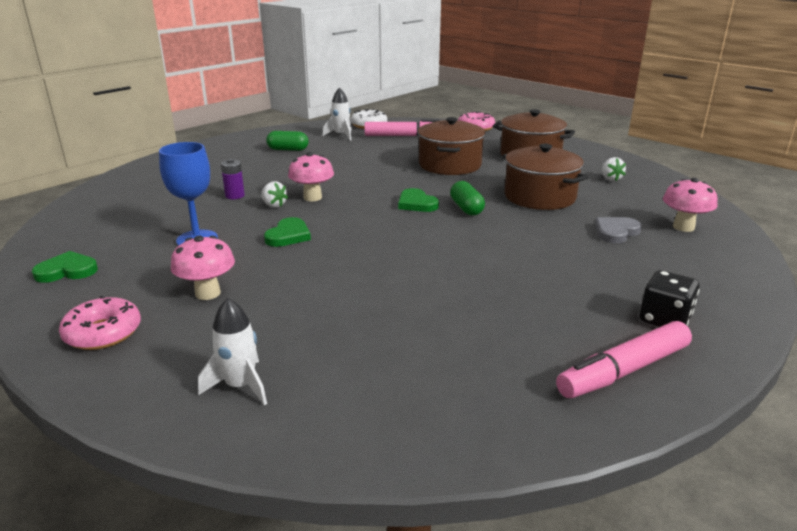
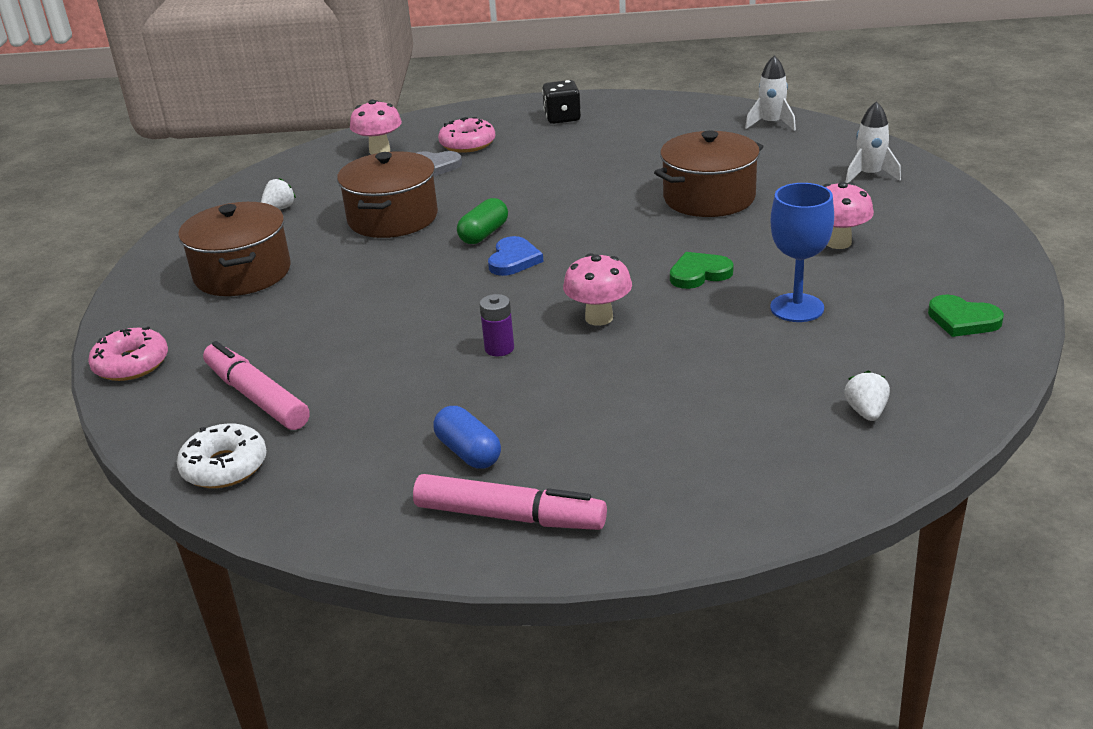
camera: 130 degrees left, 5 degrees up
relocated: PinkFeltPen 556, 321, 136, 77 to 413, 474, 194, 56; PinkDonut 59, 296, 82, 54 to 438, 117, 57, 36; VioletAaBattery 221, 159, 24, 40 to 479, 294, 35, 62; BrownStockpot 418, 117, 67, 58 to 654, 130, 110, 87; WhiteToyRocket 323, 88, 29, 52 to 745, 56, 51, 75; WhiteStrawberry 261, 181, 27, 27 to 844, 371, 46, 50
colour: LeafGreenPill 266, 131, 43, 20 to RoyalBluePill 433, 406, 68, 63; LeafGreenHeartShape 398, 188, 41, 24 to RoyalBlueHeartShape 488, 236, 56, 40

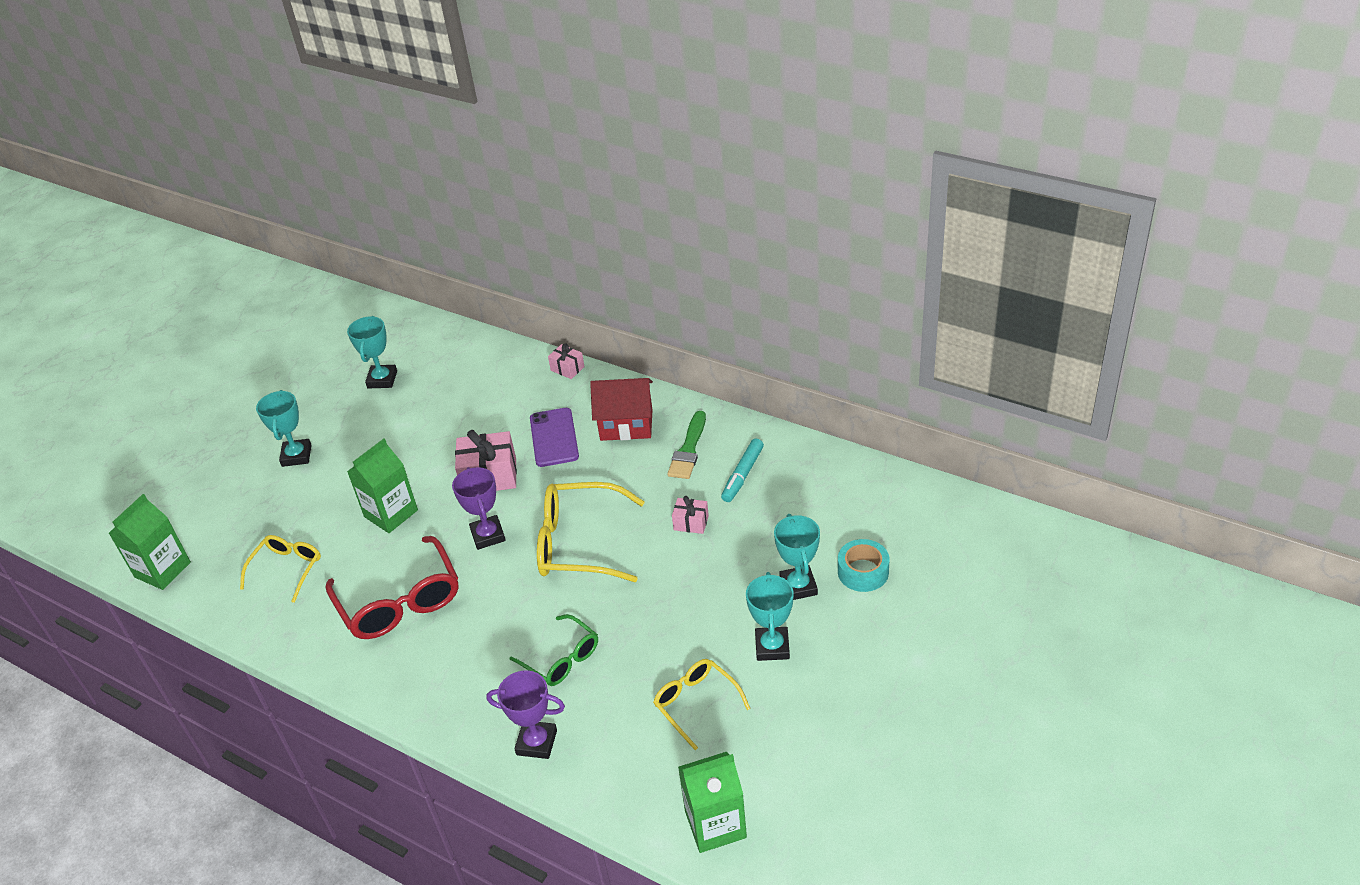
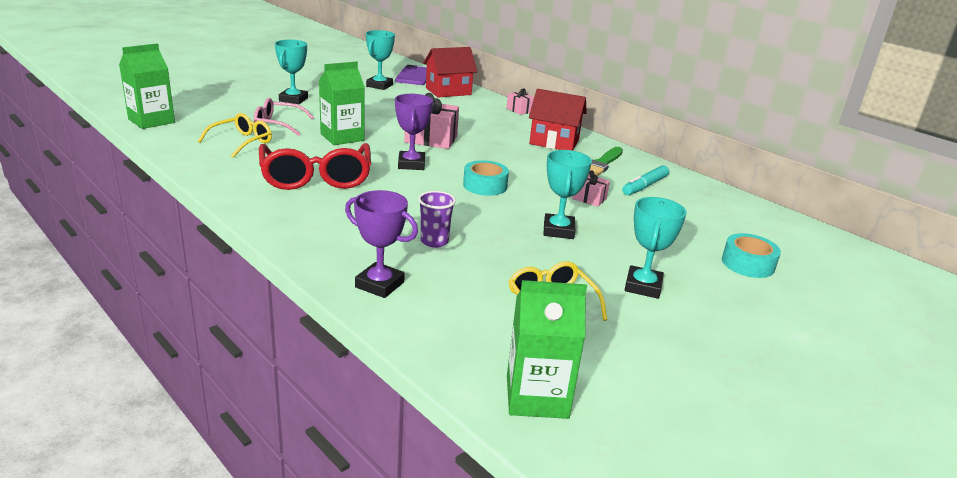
camera: 10 degrees right, 15 degrees down
appeared: PinkGlasses 254, 98, 60, 38; RedToyHouse 423, 47, 54, 50
relocated: VioletPhone 530, 408, 49, 59 to 395, 65, 32, 20; TealPrizeCup 774, 514, 46, 86 to 543, 150, 49, 89
exchanged: LeafGreenGlasses 510, 614, 88, 72 to VioletTumbler 418, 191, 38, 57; GoldenGlasses 537, 482, 108, 100 to TealRollOfTape 463, 160, 46, 36

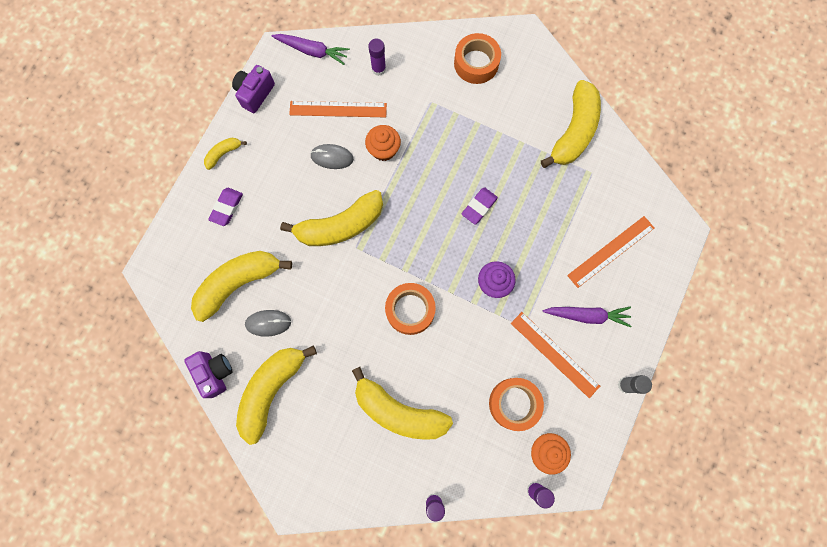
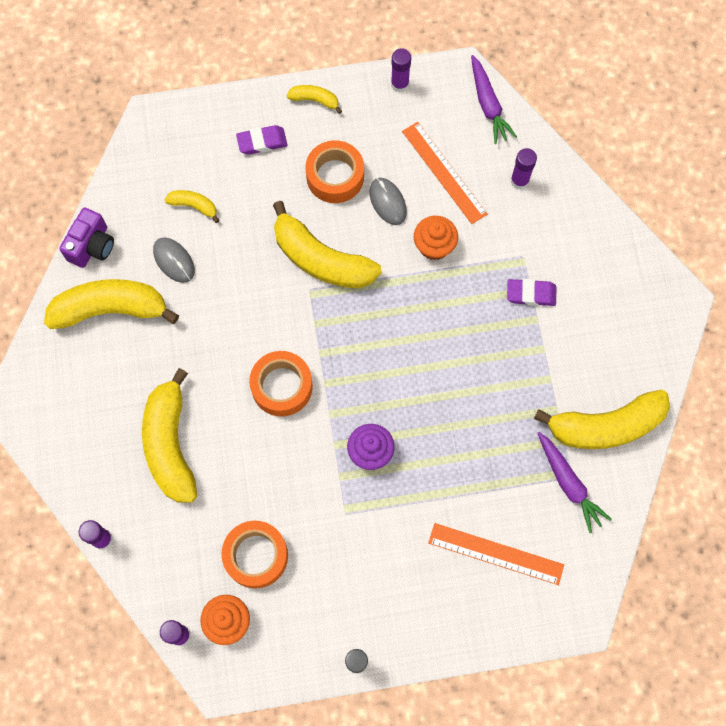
camera: 55 degrees right, 5 degrees down
missing: OrangeColouredStraightedge 511, 312, 89, 86
relocated: OrangeColouredRollOfTape 454, 33, 47, 51 to 305, 140, 59, 63; VioletPencilEraser 462, 187, 36, 38 to 507, 279, 49, 27; VioletRootVegetable 543, 307, 88, 20 to 538, 432, 74, 101
exchanged: VioletCamera 232, 65, 43, 48 to VioletGlueStick 391, 48, 20, 44
size: GoldenBananaFruit 191, 251, 101, 71 = 165, 190, 55, 33 x0.47

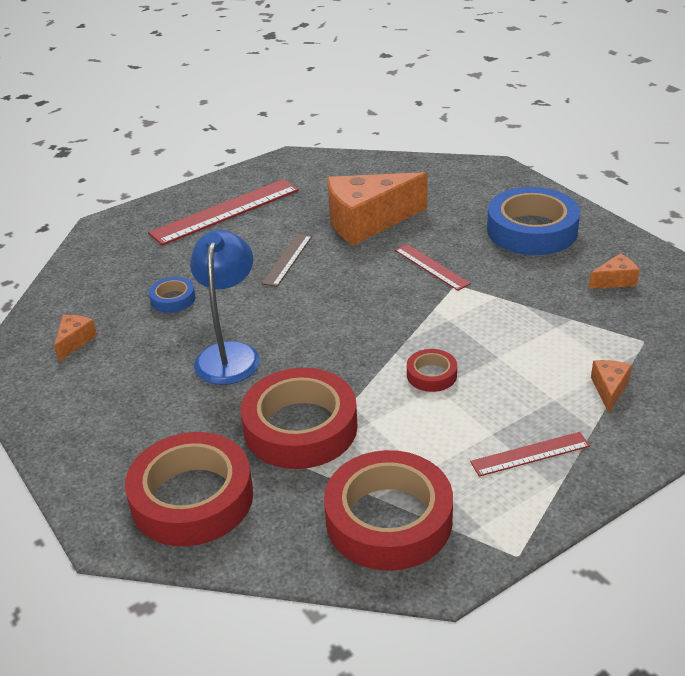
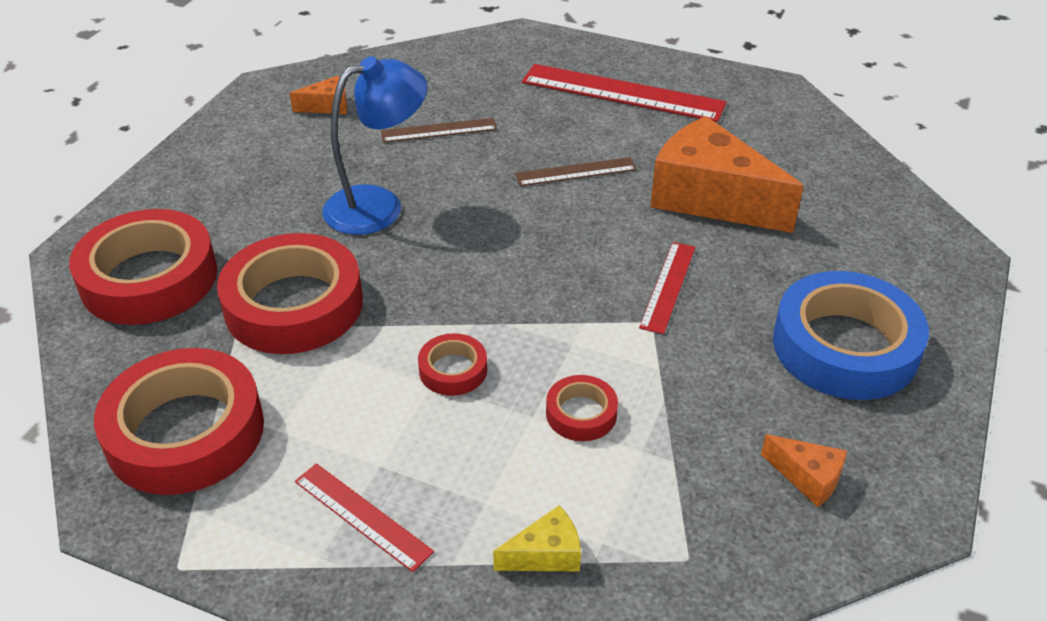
camera: 55 degrees right, 5 degrees up
appeared: RedRollOfTape 546, 375, 72, 66
exchanged: RoyalBlueRollOfTape 149, 277, 46, 36 to BrownStraightedge 381, 118, 116, 25
colour: OrangeColouredCheeseWedge 591, 360, 41, 53 to GoldenCheeseWedge 493, 505, 88, 67

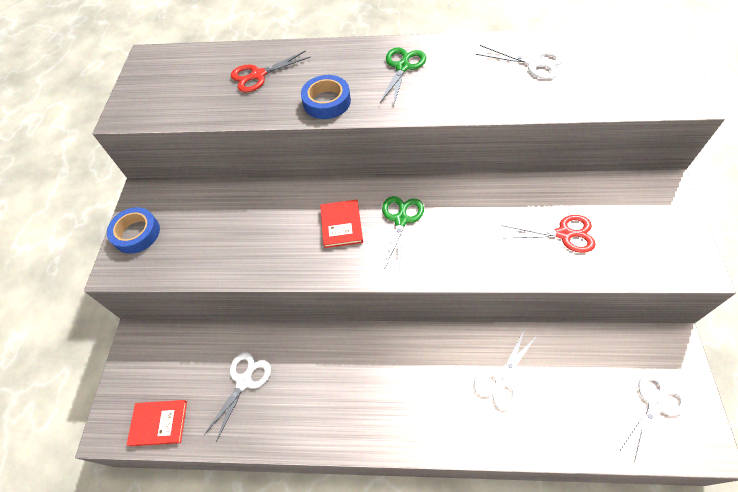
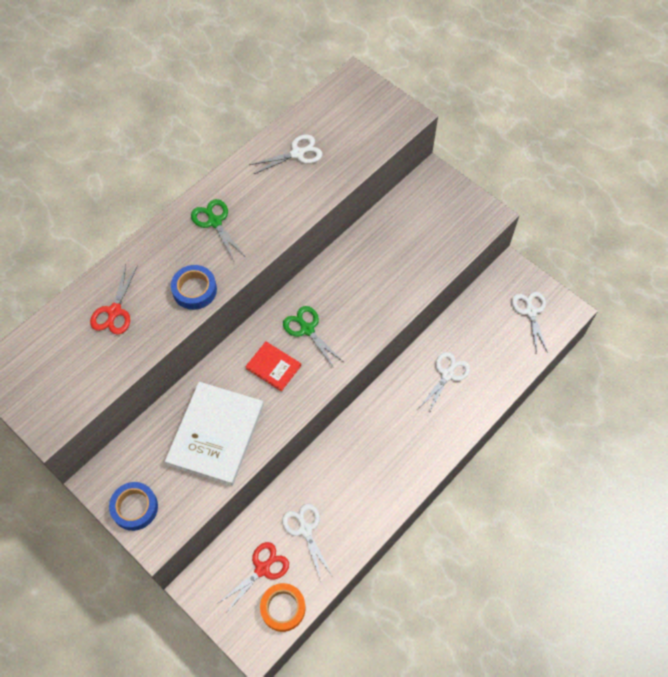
camera: 55 degrees left, 5 degrees up
appeared: WhiteHardback 165, 382, 99, 104
relocated: RedShears 502, 215, 94, 38 to 218, 542, 71, 70
exchanged: RedHardback 127, 400, 60, 46 to OrangeColouredRollOfTape 260, 583, 45, 49
spun: WhiteShears 474, 331, 63, 79 = 418, 352, 52, 63 135 degrees counterclockwise

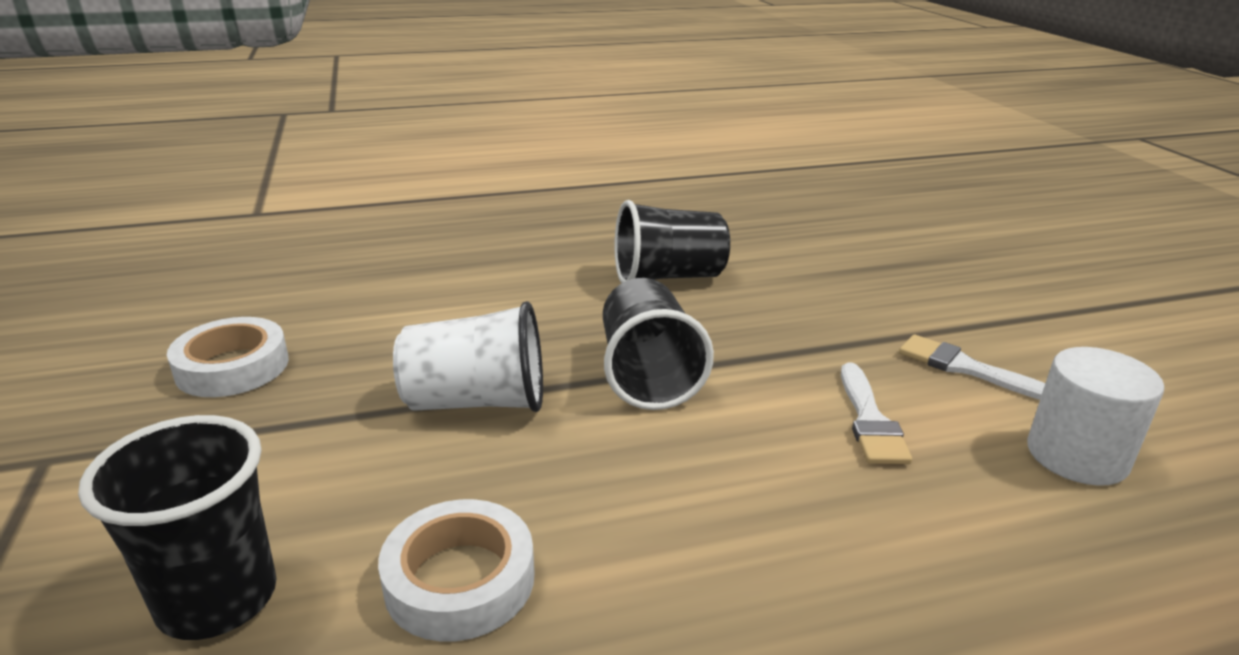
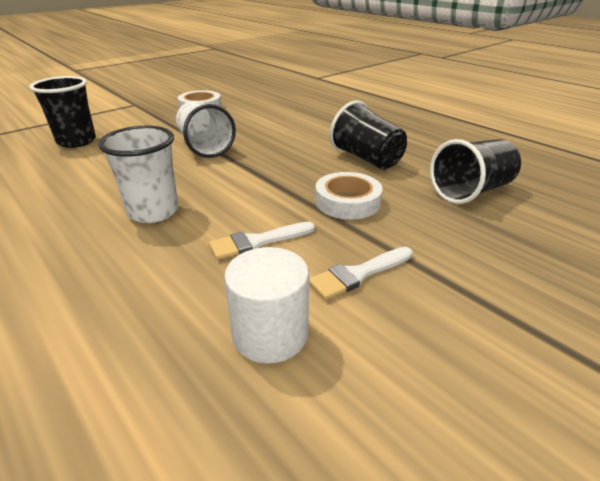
camera: 65 degrees right, 5 degrees up
appeared: WhiteTumbler 98, 126, 80, 97
relocated: WhiteRollOfTape 378, 499, 157, 143 to 315, 172, 68, 48; JetBlackTumbler 603, 278, 111, 132 to 430, 139, 91, 65
spun: WhitePaintBrush 899, 335, 146, 65 = 309, 247, 103, 53 135 degrees counterclockwise

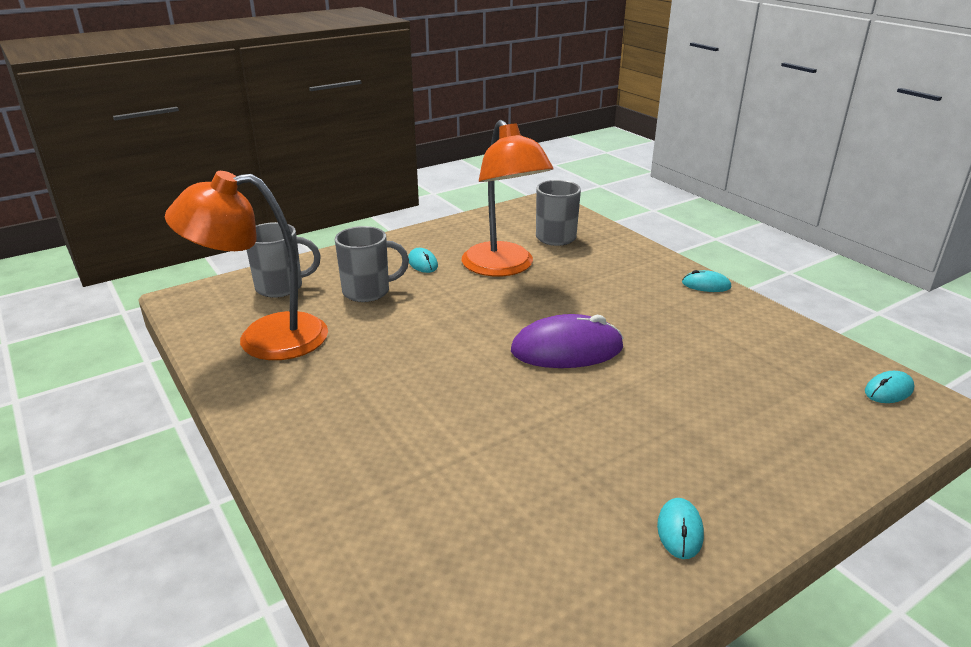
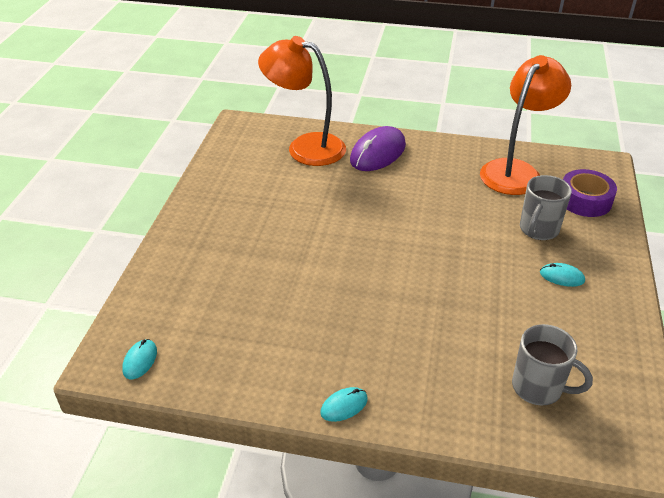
camera: 135 degrees right, 10 degrees up
missing: TealComputerMouse 657, 498, 47, 61
relocated: OrangeColouredLamp 462, 120, 91, 156 to 258, 36, 88, 130; VioletComputerMouse 511, 314, 113, 54 to 350, 126, 56, 45
exchanged: GrayTeaMug 247, 222, 74, 76 to VioletRollOfTape 563, 169, 54, 48

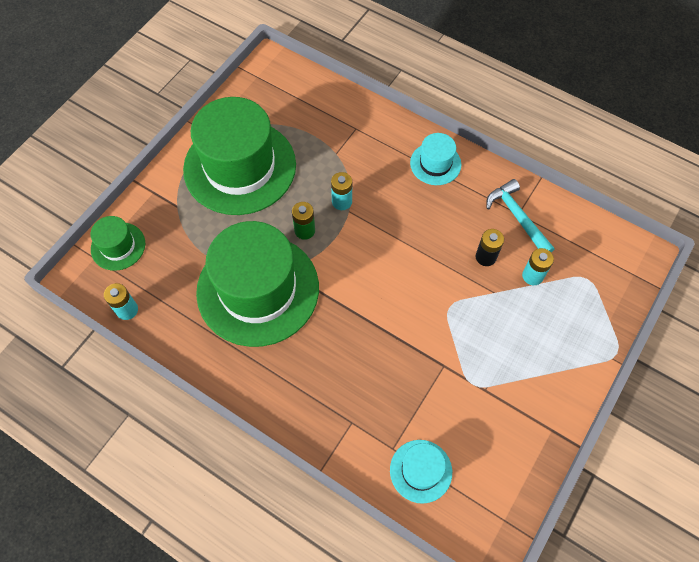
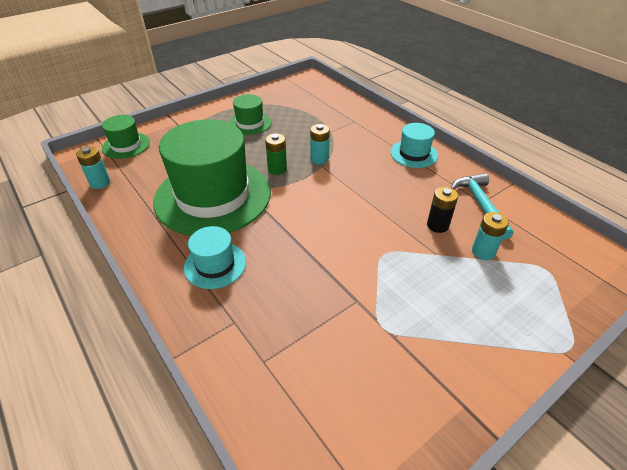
camera: 20 degrees right, 20 degrees down
relocated: TealTallHat 390, 440, 62, 64 to 184, 226, 62, 63
size: LeafGreenTallHat 183, 97, 113, 118 = 229, 94, 43, 41 x0.46

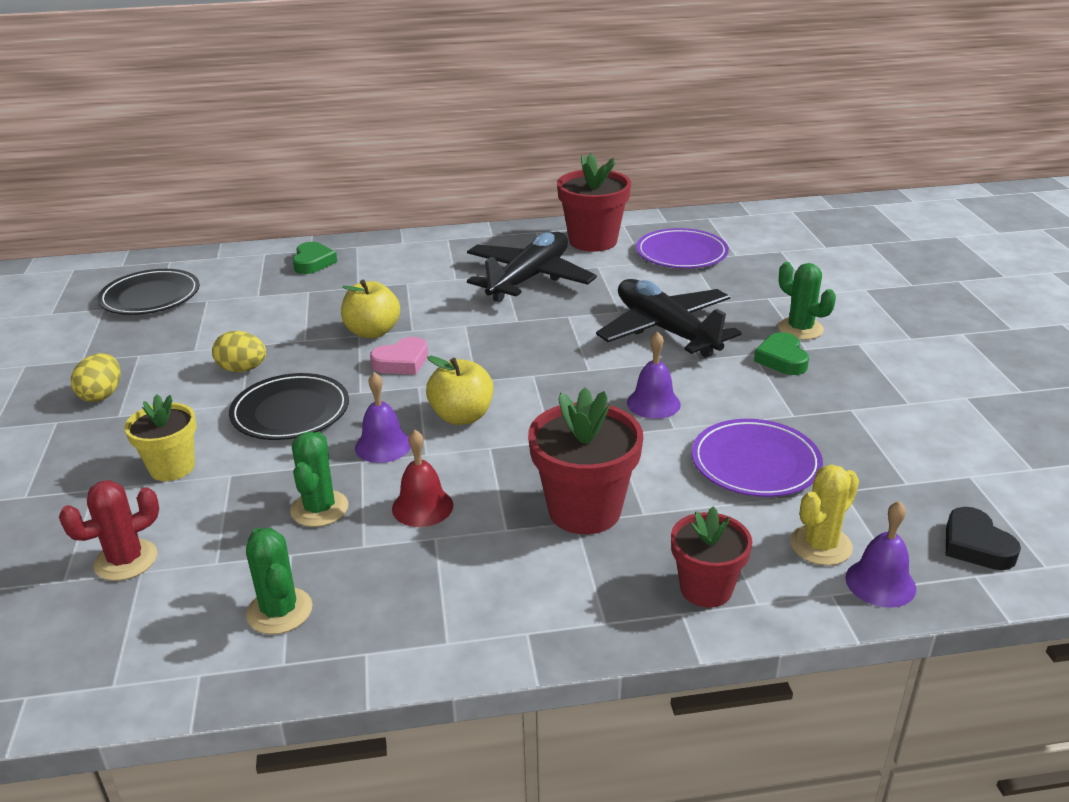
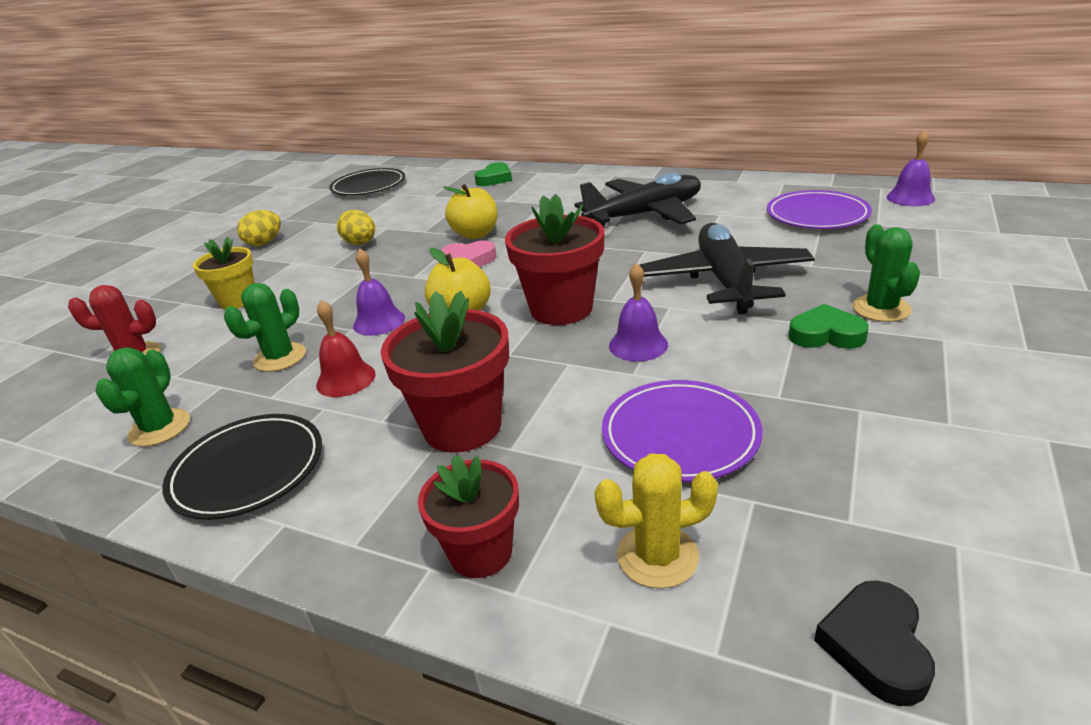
camera: 35 degrees right, 0 degrees up
relocated: JetBlackFlatDish 229, 373, 120, 67 to 162, 414, 160, 106; RedPottedPlant 557, 153, 74, 99 to 505, 194, 100, 131; VioletSchoolBell 845, 501, 71, 107 to 887, 129, 48, 77
spun: LeafGreenHeartShape 754, 332, 55, 43 = 788, 304, 81, 45 75 degrees clockwise

